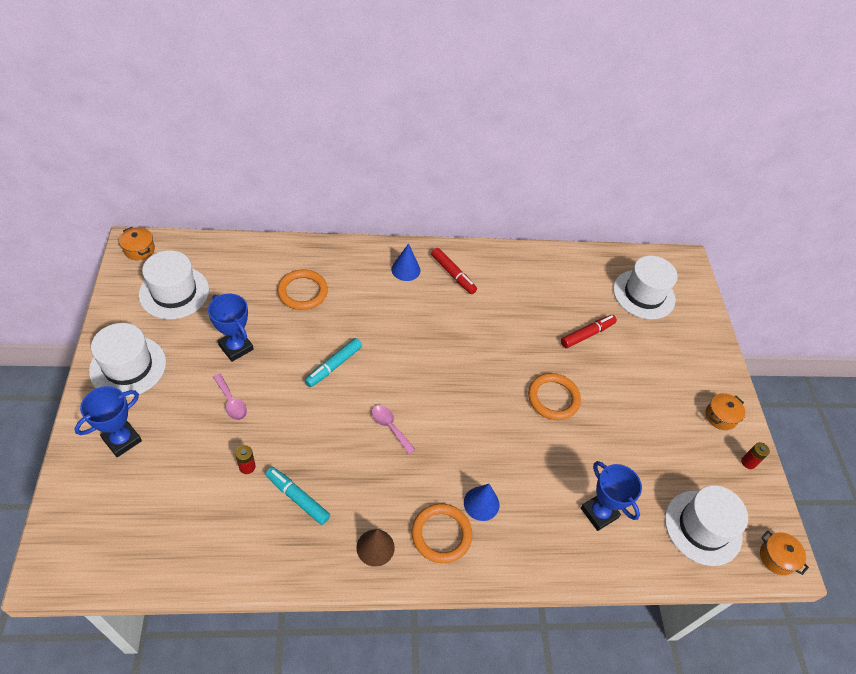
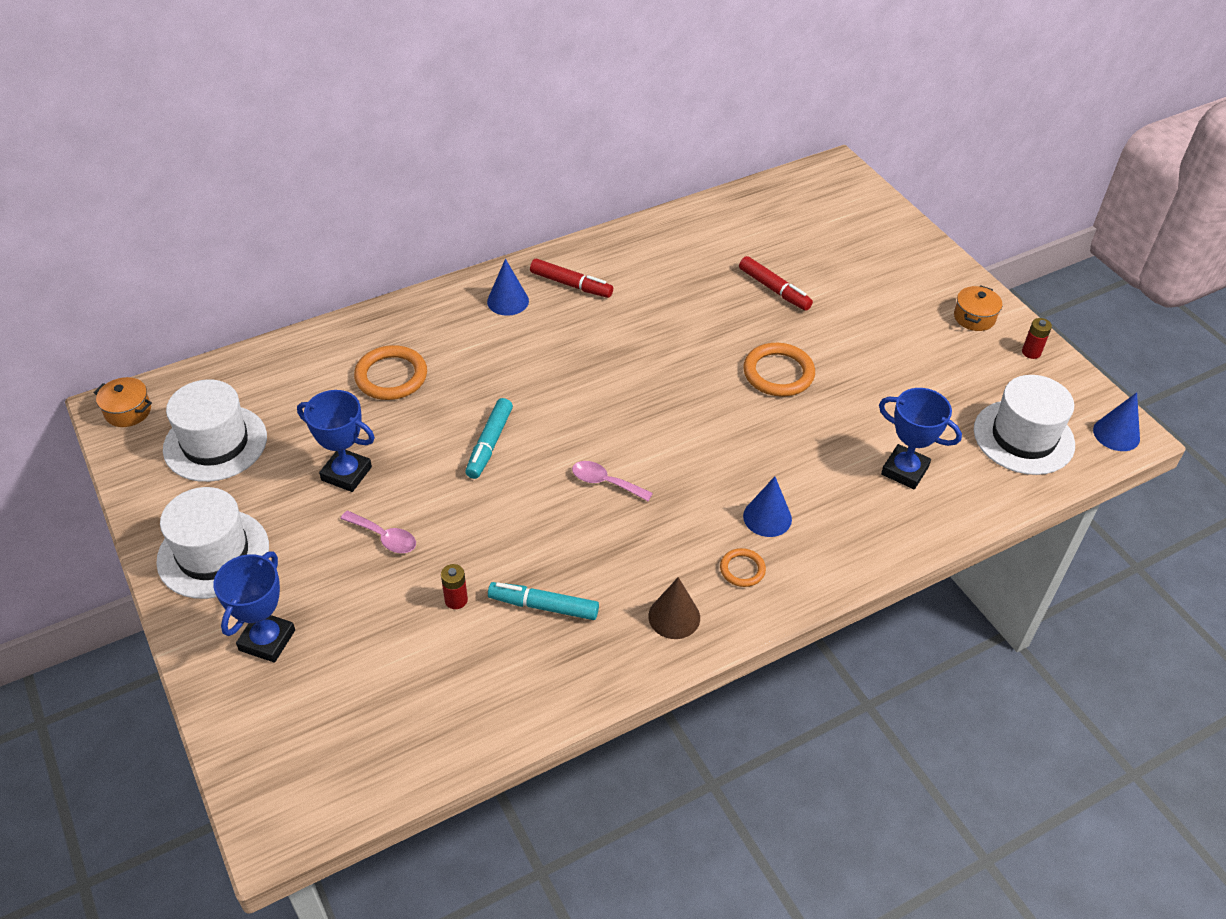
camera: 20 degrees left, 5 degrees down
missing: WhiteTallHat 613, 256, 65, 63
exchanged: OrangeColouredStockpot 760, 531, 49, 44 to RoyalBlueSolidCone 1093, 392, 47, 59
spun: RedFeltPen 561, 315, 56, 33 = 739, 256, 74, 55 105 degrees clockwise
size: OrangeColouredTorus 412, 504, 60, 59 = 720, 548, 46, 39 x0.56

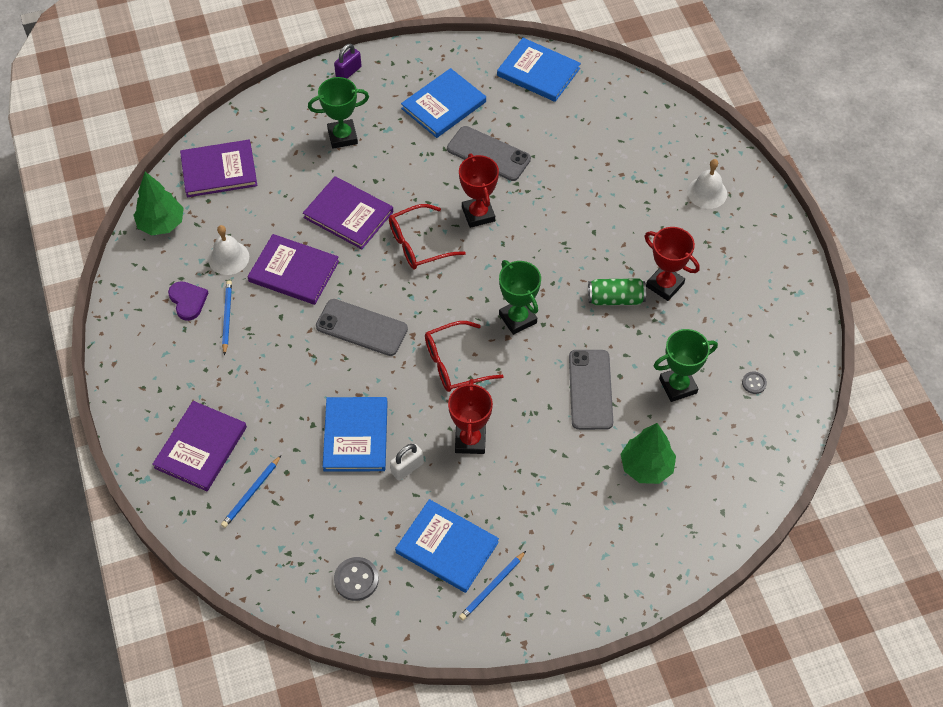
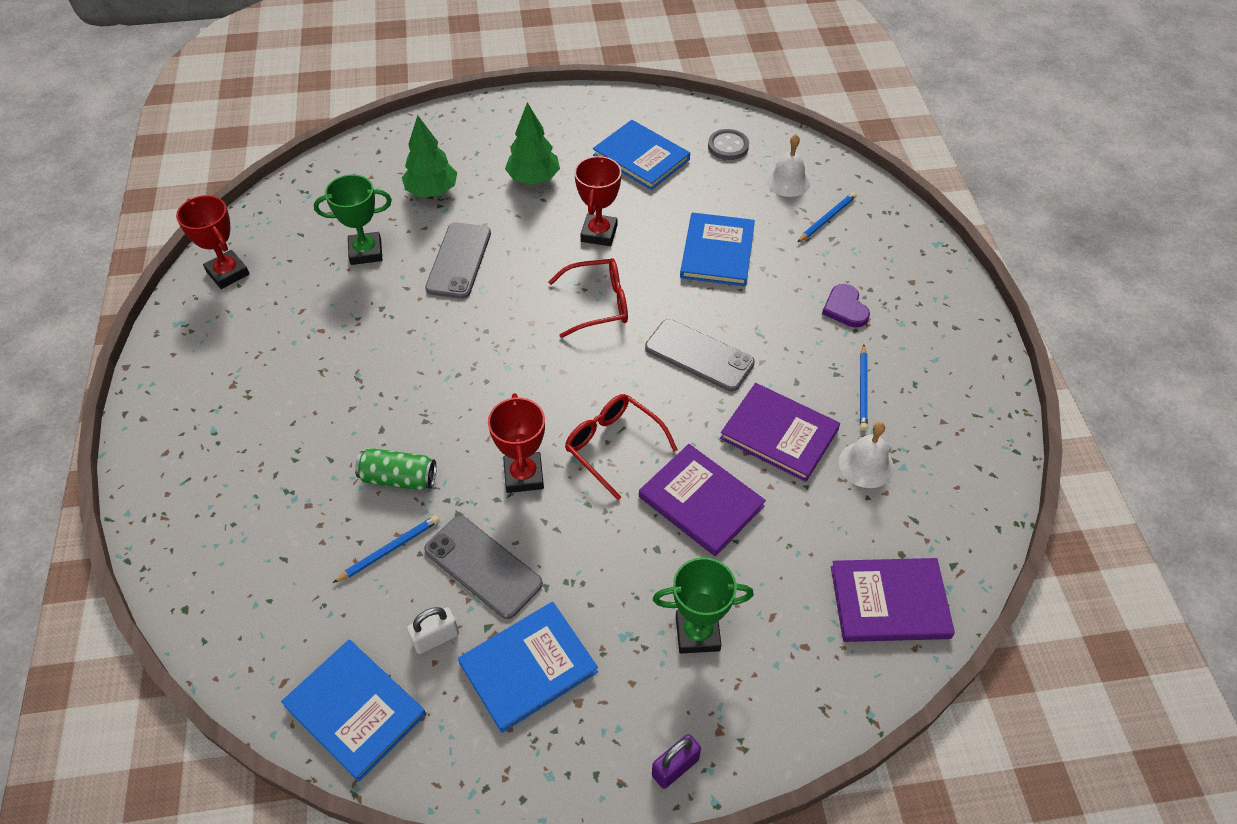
camera: 170 degrees left, 5 degrees down
missing: VioletHardback 152, 401, 95, 90; LeafGreenPrizeCup 499, 260, 42, 75; GraySewingButton 742, 372, 25, 22
relocated: RedPrizeCup 645, 227, 55, 74 to 176, 195, 74, 94; RoyalBlueLeadPencil 459, 551, 67, 69 to 333, 515, 107, 68; LeafGreenTin 588, 278, 58, 27 to 355, 448, 82, 42; WhiteSmallLock 390, 444, 34, 37 to 407, 607, 52, 47; LeafGreenTree 133, 172, 51, 63 to 505, 102, 55, 83; WhiteSchoolBell 687, 159, 40, 50 to 766, 134, 44, 63; VioletHeartShape 168, 281, 40, 40 to 822, 284, 48, 43
spun: RedGlasses 389, 204, 77, 65 = 565, 394, 113, 106 120 degrees counterclockwise

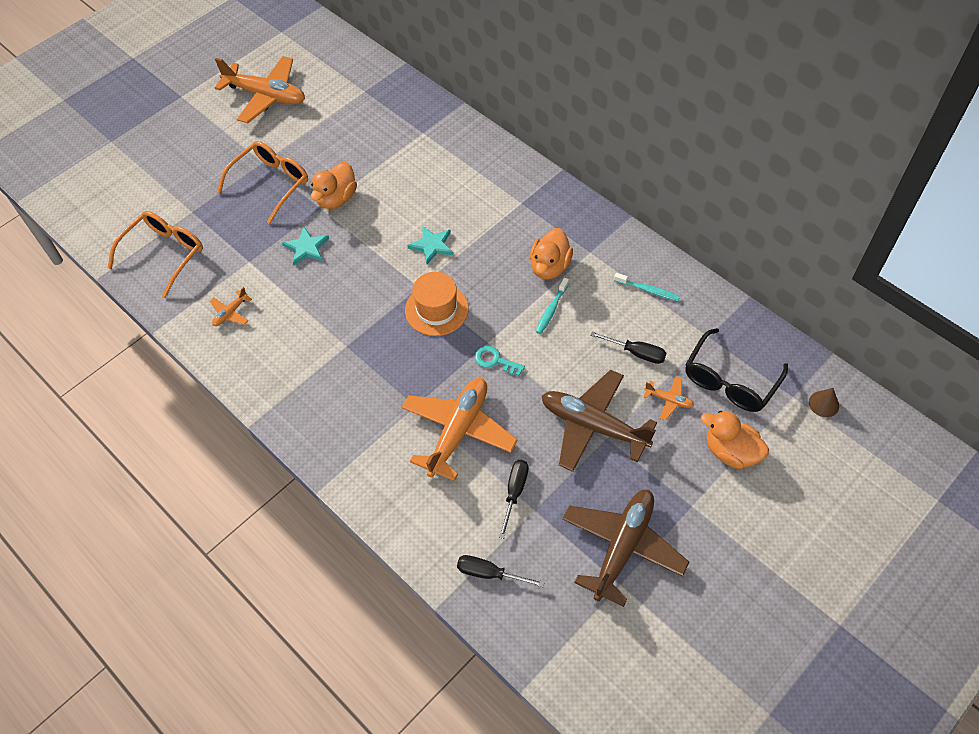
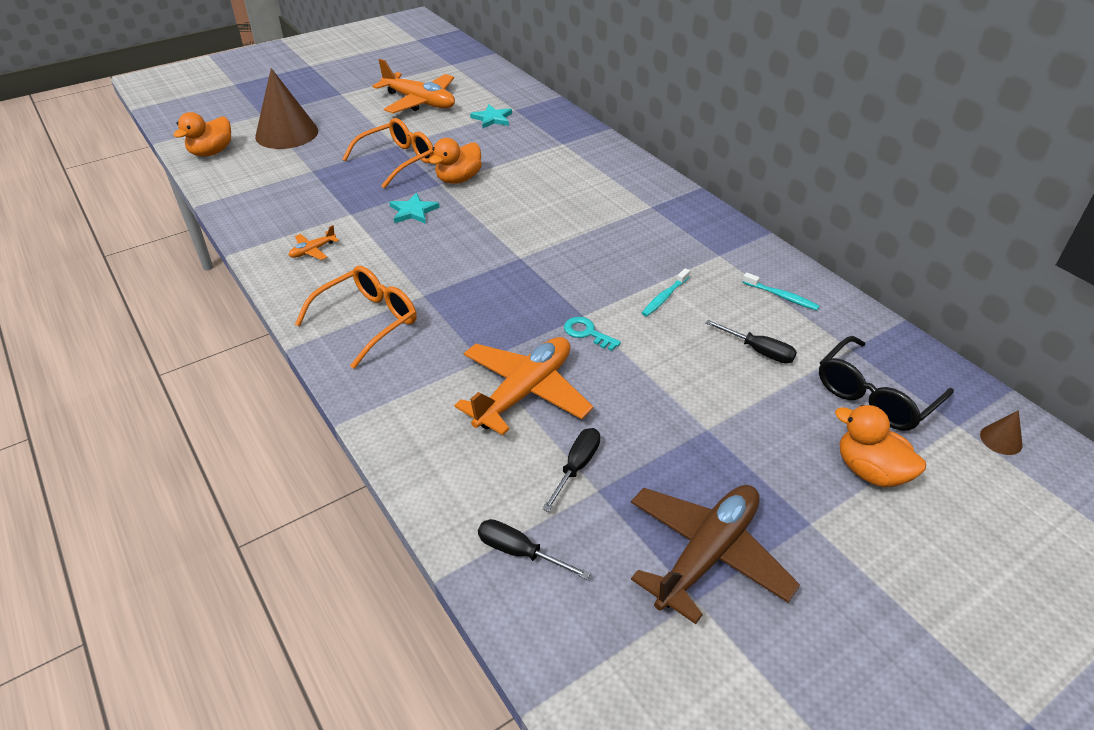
camera: 10 degrees right, 15 degrees down
missing: OrangeColouredTallHat 405, 272, 64, 64; BrownToyPlane 542, 370, 115, 102; OrangeColouredToyPlane 644, 376, 50, 44
appeared: BrownSolidCone 255, 68, 63, 81
relocated: OrangeColouredRubberDuck 530, 228, 43, 52 to 174, 112, 57, 44; OrangeColouredGlasses 108, 211, 95, 87 to 295, 266, 122, 103; TealStar 407, 226, 47, 38 to 470, 105, 42, 23

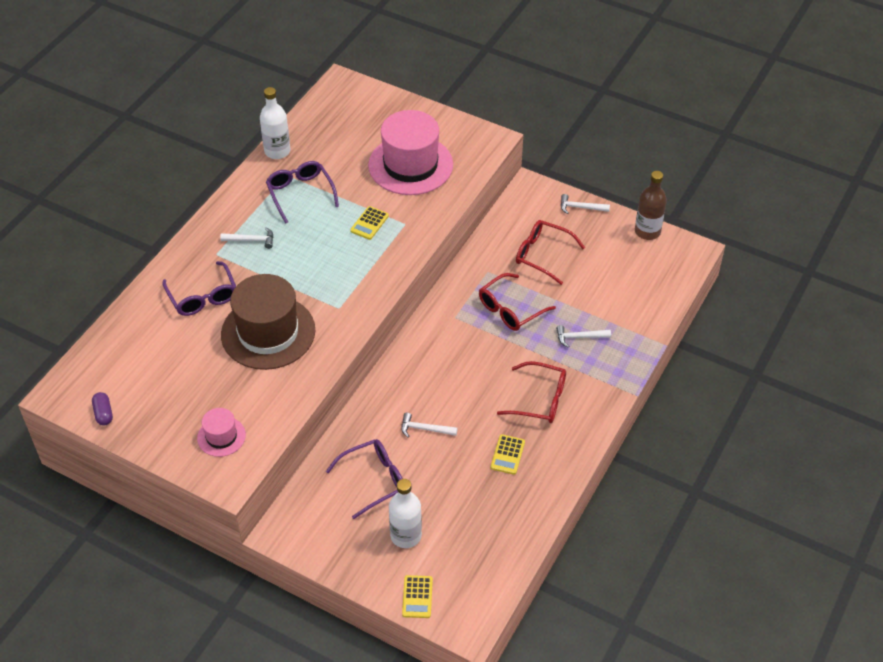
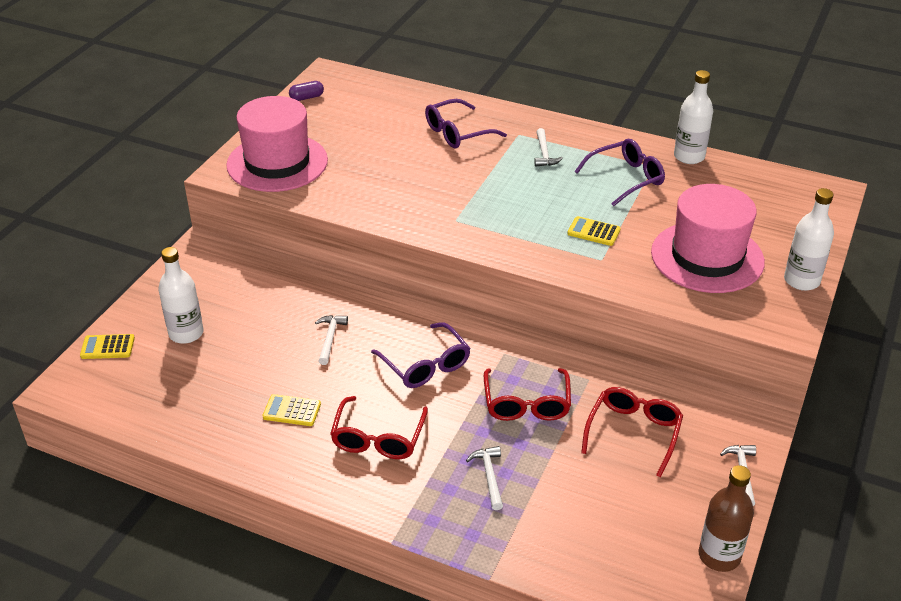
camera: 85 degrees right, 10 degrees down
missing: BrownTallHat 221, 274, 94, 96
appeared: WhiteFlask 784, 188, 50, 103
relocated: VioletGlasses 326, 439, 77, 80 to 371, 322, 99, 66
spun: RedGlasses 479, 273, 77, 58 = 484, 368, 87, 53 135 degrees counterclockwise
size: PinkTallHat 197, 408, 49, 49 = 226, 96, 102, 96 x2.07

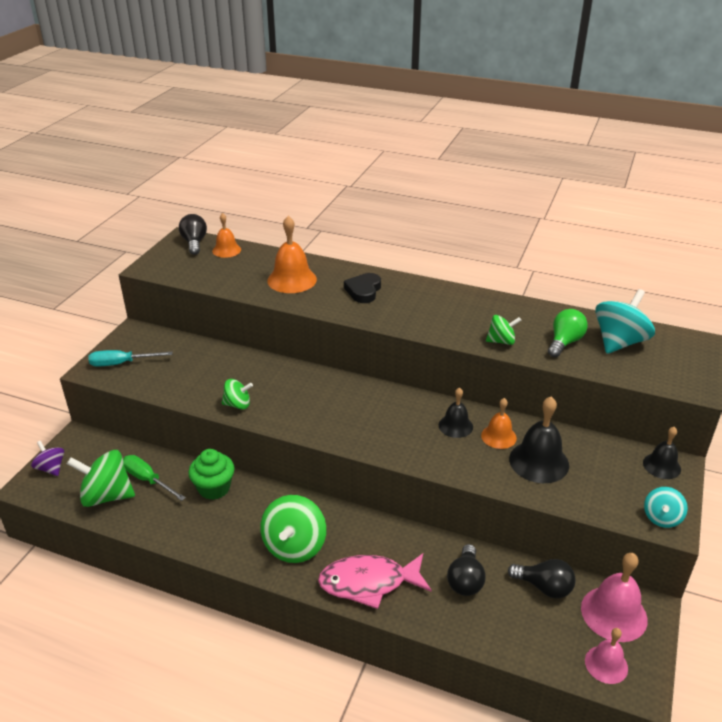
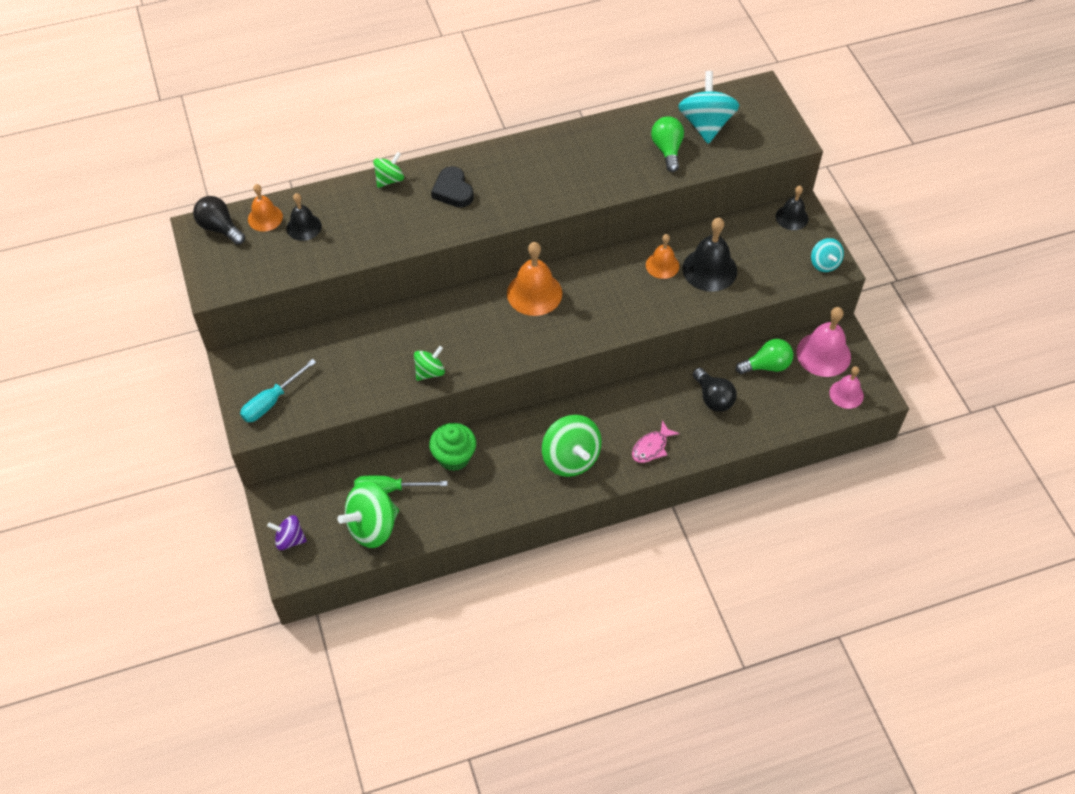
camera: 40 degrees left, 20 degrees up
relocated: JetBlackSchoolBell 439, 387, 34, 51 to 287, 193, 35, 48; LeafGreenWhirligig 486, 315, 36, 30 to 373, 152, 31, 36; OrangeColouredSchoolBell 267, 216, 50, 77 to 507, 242, 55, 74
colour: JetBlackLightBulb 508, 559, 68, 40 to LeafGreenLightBulb 736, 339, 57, 35
size: PinkToyFish 318, 553, 113, 56 = 632, 420, 48, 43 x0.55

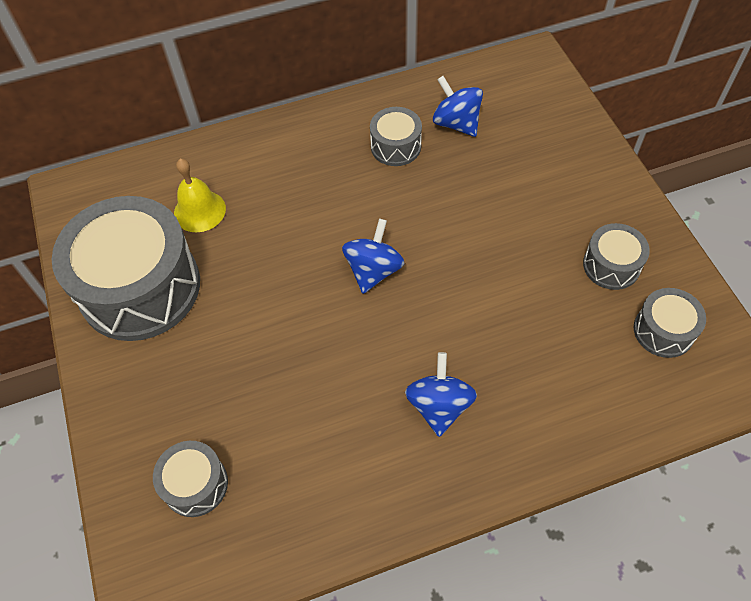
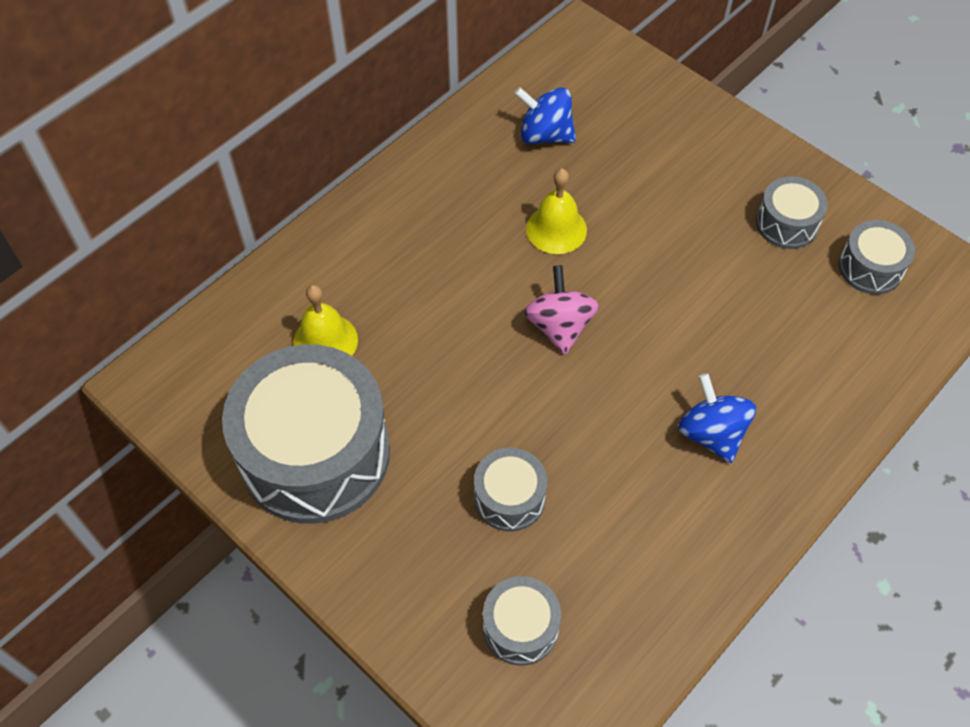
camera: 30 degrees left, 0 degrees up
appeared: GoldenSchoolBell 526, 168, 61, 86
relocated: GraySnareDrum 370, 107, 52, 59 to 474, 448, 73, 84
colour: RoyalBlueWhirligig 342, 218, 63, 76 to PinkWhirligig 524, 265, 75, 90

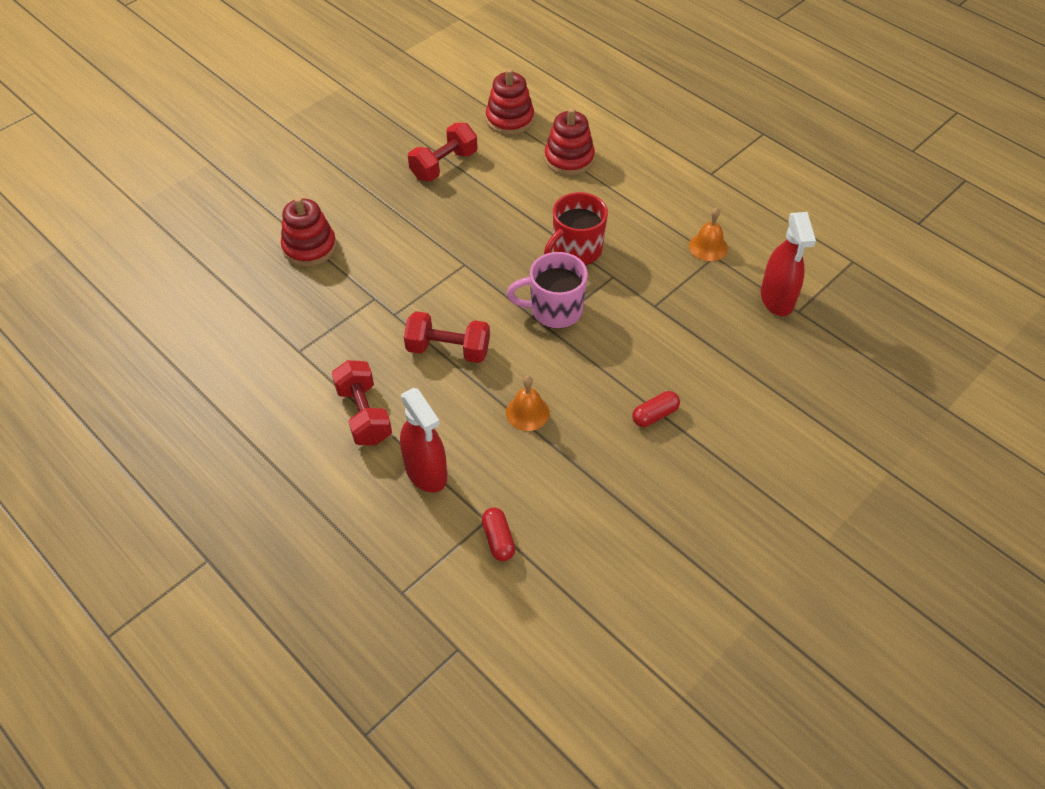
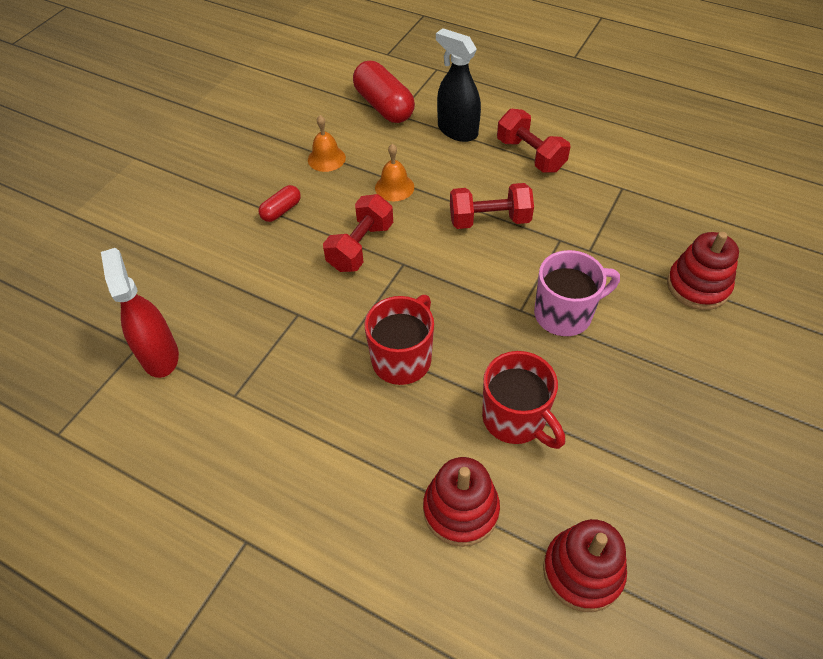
camera: 165 degrees right, 0 degrees up
appeared: RedTeaMug 482, 351, 83, 98
relocated: OrangeColouredSchoolBell 689, 207, 39, 54 to 308, 115, 38, 57; RedHandWeight 408, 123, 70, 58 to 323, 194, 70, 78; PinkTeaMug 507, 252, 81, 77 to 534, 250, 86, 86
colour: RedSprayer 400, 388, 47, 105 to JetBlackSprayer 436, 28, 45, 114
size: RedPill 482, 508, 33, 53 = 353, 61, 62, 62 x1.93

